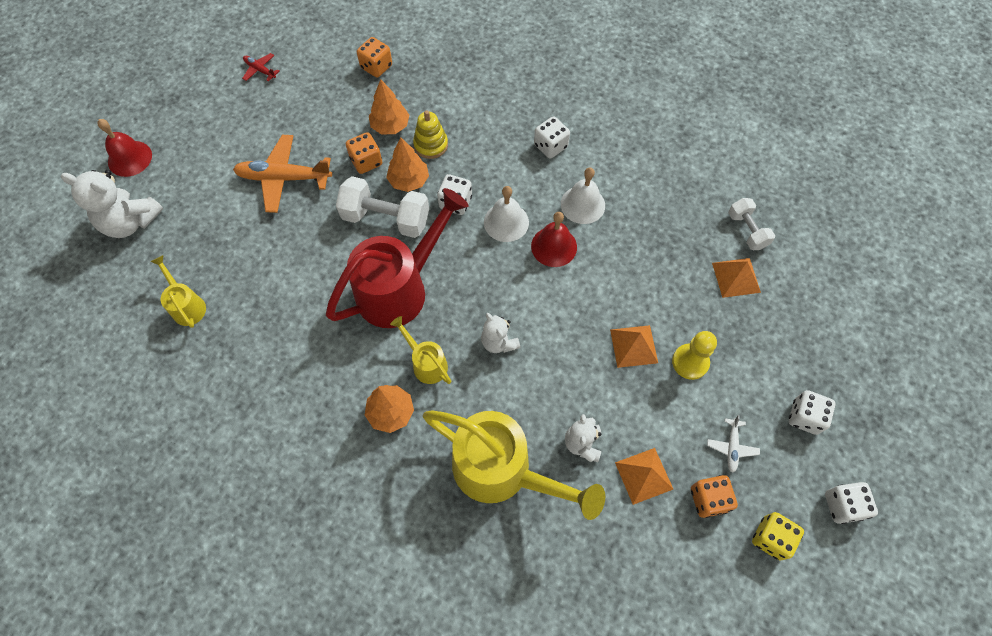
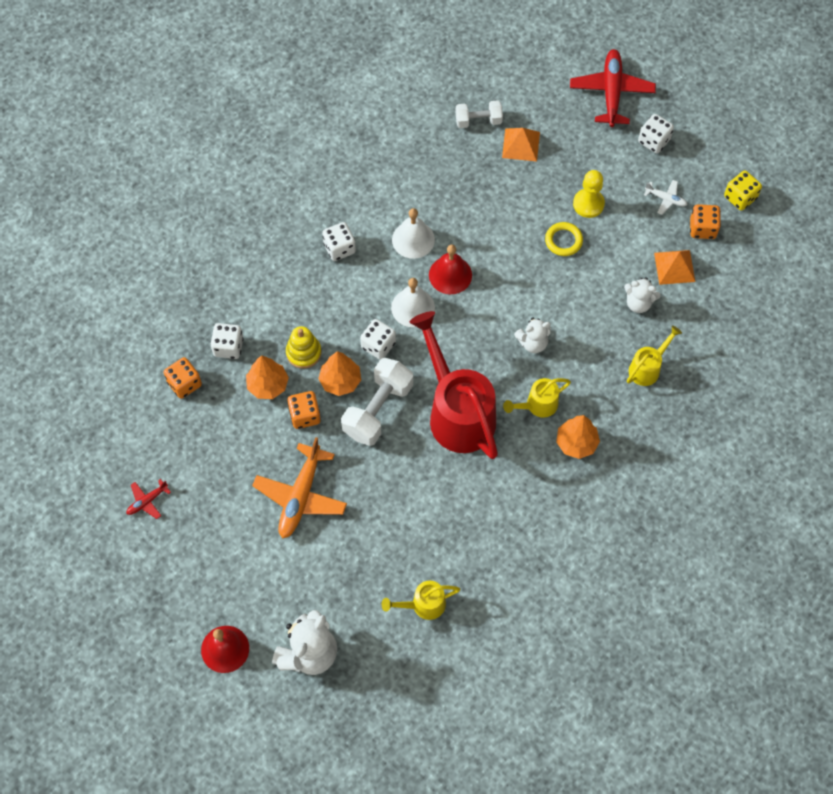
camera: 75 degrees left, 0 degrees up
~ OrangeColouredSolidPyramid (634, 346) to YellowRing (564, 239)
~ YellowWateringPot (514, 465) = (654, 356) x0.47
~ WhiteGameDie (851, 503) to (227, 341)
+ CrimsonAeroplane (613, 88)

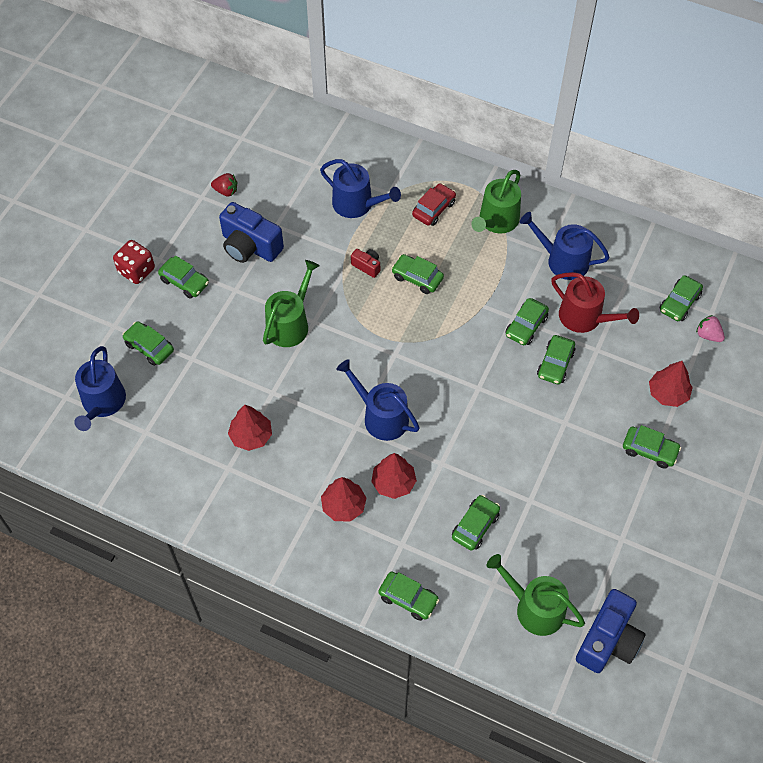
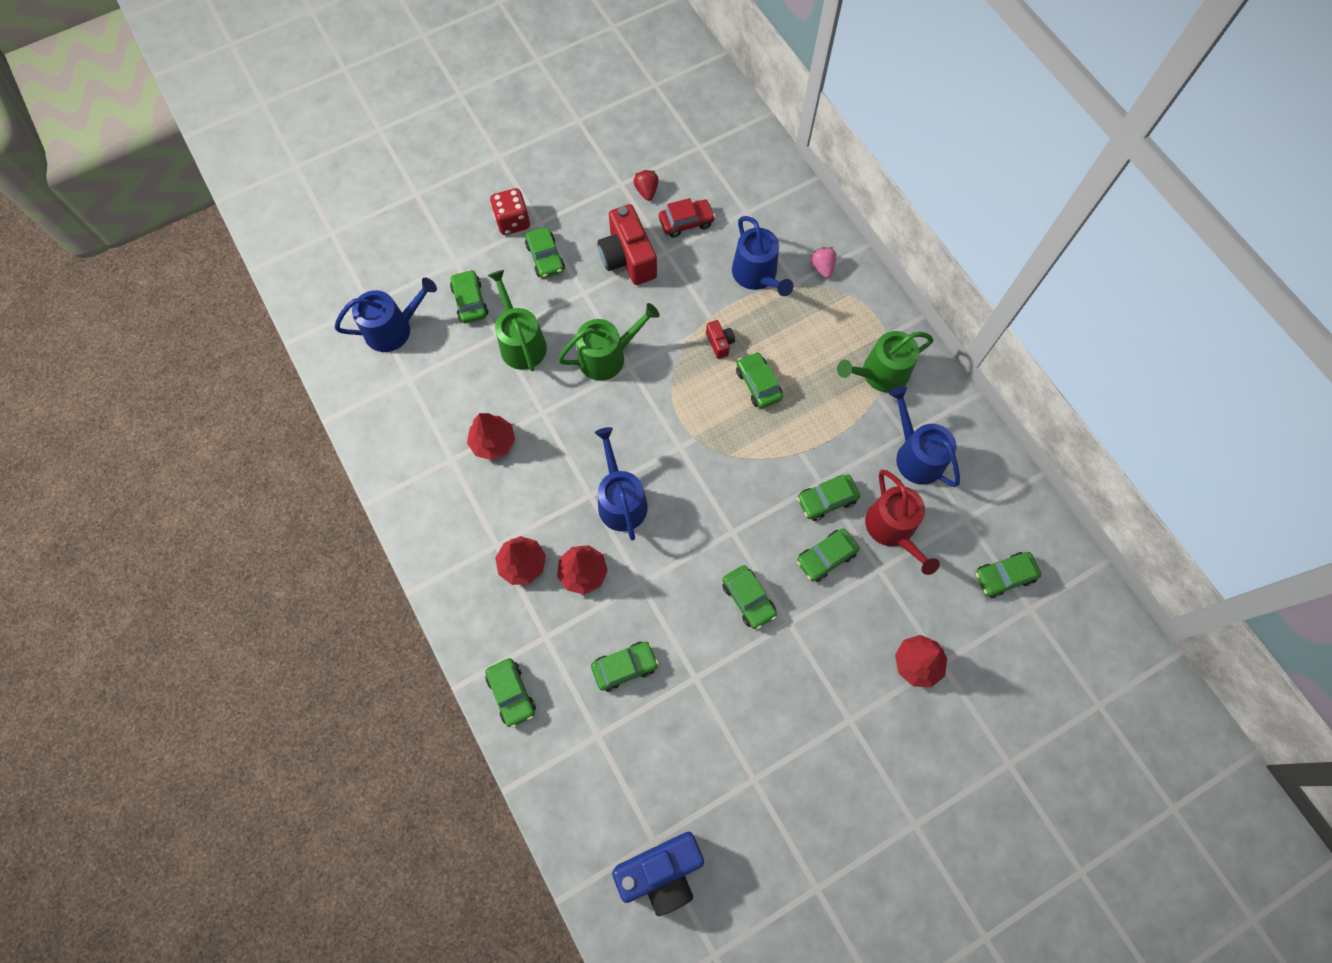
camera: 35 degrees right, 10 degrees up
~ CrimsonStrawberry (224, 185) = (646, 185) 150 degrees counterclockwise
~ CrimsonAutomobile (434, 204) to (687, 218)
~ BluePhotoCamera (251, 232) to CrimsonPhotoCamera (627, 244)
~ PinkStrawberry (710, 328) to (823, 262)
~ BlueWateringPot (100, 388) = (386, 315) 150 degrees counterclockwise
~ GreenAutomobile (652, 447) to (749, 597)
~ GreenWateringPot (536, 595) to (517, 320)

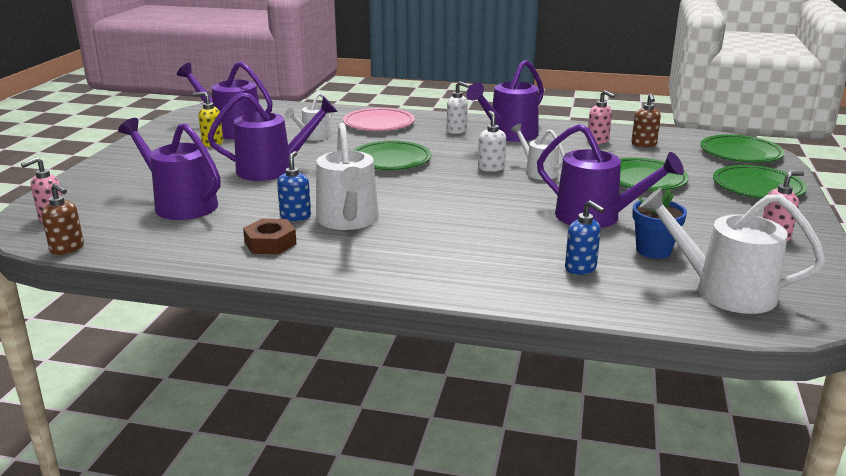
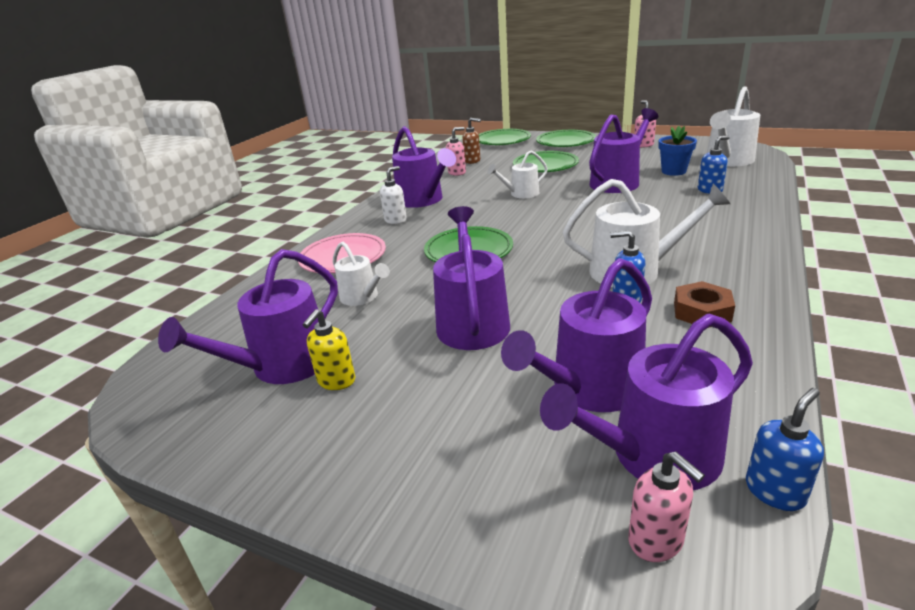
camera: 75 degrees left, 5 degrees up
- WhiteSoapDispenser (492, 141)
~ BrownSoapDispenser (62, 219) to BlueSoapDispenser (785, 449)
+ PurpleWateringPot (646, 402)

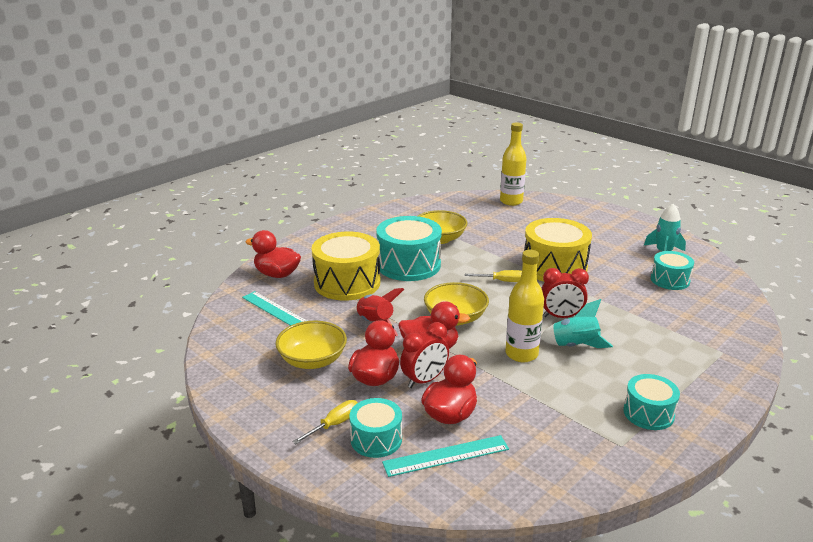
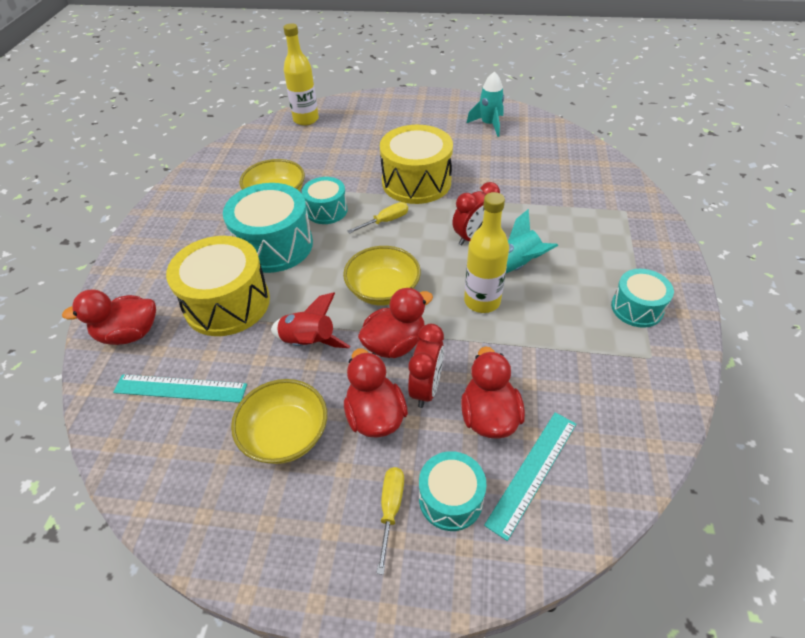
camera: 35 degrees left, 20 degrees up
~ AquaDrum (672, 270) to (325, 200)

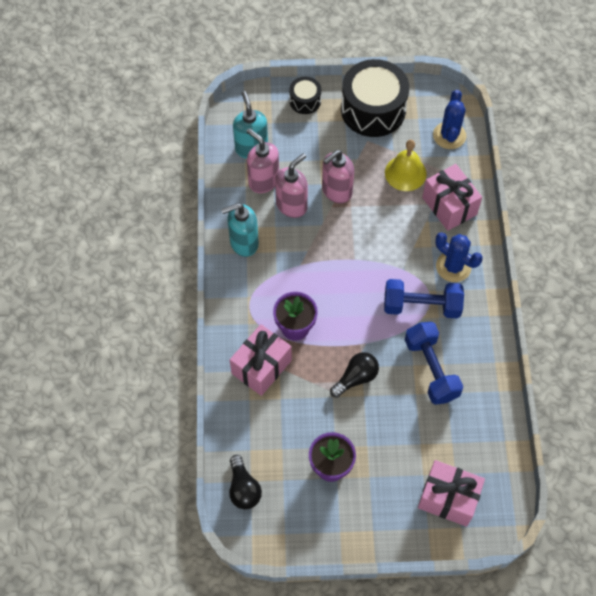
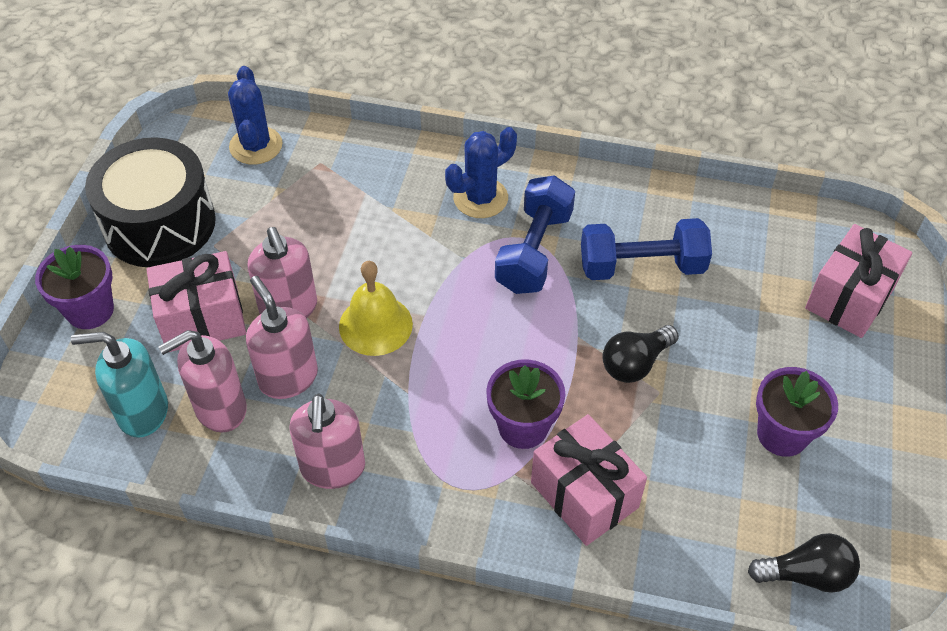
camera: 75 degrees left, 10 degrees down
~ EbonyDrum (305, 95) to PurpleFlowerPot (74, 287)
~ BlueSaguaroCactus (449, 119) = (255, 115) 60 degrees clockwise
~ YellowBell (406, 165) to (376, 308)
~ PinkGift (452, 197) to (196, 301)
~ AquaSoapDispenser (240, 230) to PinkSoapDispenser (327, 441)
~ EbonyLightBulb (354, 375) = (640, 354) 105 degrees counterclockwise

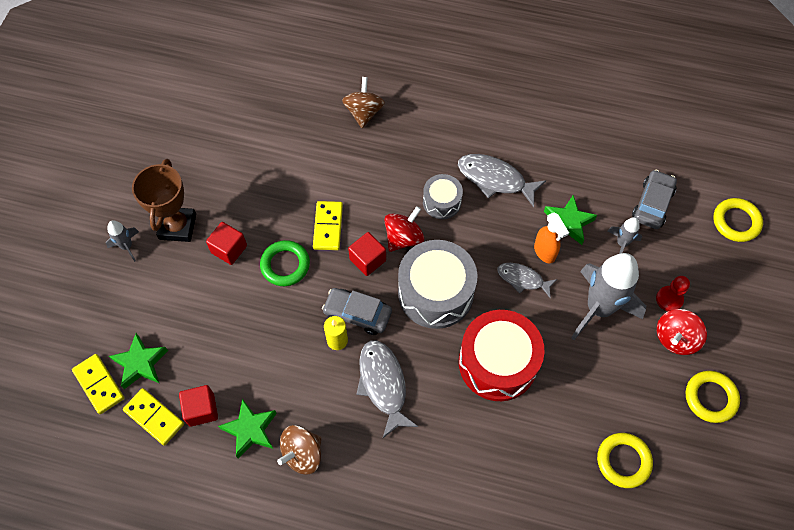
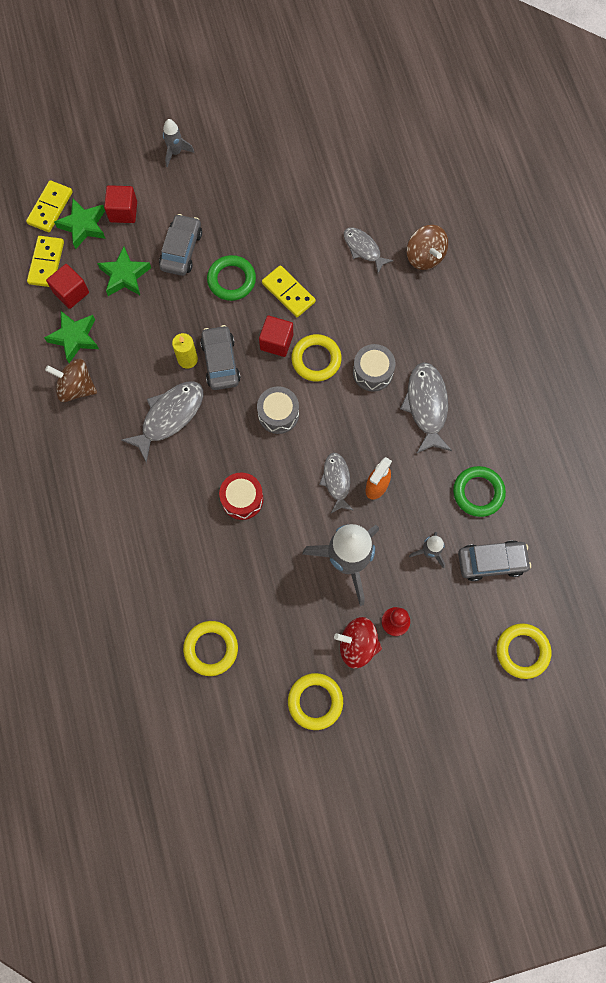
camera: 60 degrees right, 10 degrees up
~ BrownWhirligig (363, 102) = (427, 247) 90 degrees clockwise
- BrownAwardCup (164, 200)
~ GreenFivePointedStar (570, 220) to (124, 271)
~ YellowDomino (328, 225) = (289, 291) 75 degrees clockwise
~ CrimsonWhirligig (404, 229) to YellowRing (316, 358)
~ CrimsonCube (226, 243) to (120, 204)
~ AshGreyDrum (438, 284) = (278, 410) x0.54
~ CrimsonDrum (501, 355) = (241, 496) x0.54
+ AshGreyAutomobile (180, 245)
+ AshGreyFish (368, 250)
+ GreenRing (479, 491)

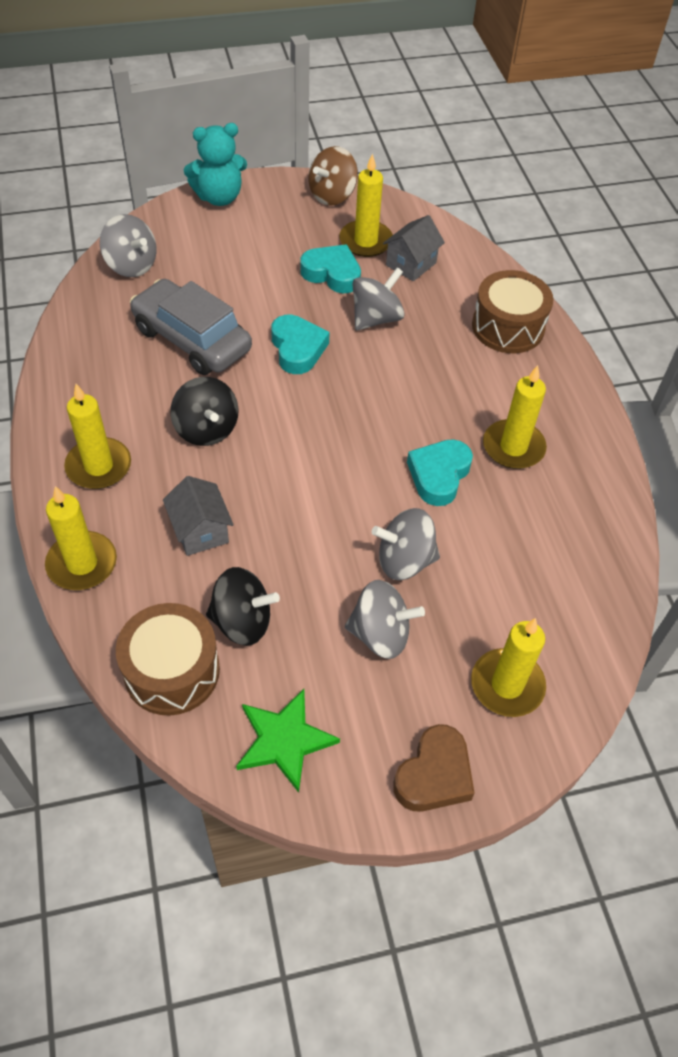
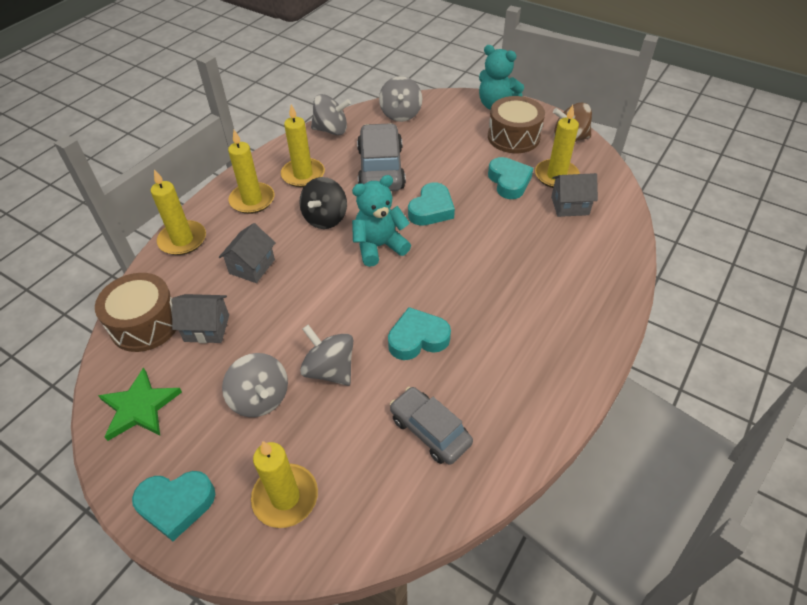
camera: 50 degrees right, 5 degrees down
~ AshGreyWhirligig (378, 298) to (331, 114)
~ BrownDrum (513, 311) to (516, 124)
~ YellowPillarCandle (515, 417) to (303, 145)
~ EbonyWhirligig (243, 606) to AshGreyToyHouse (200, 318)
~ BrownHeartShape (434, 768) to AquaHeartShape (173, 506)
+ AquaTeddy (381, 221)
+ AshGreyAutomobile (431, 425)

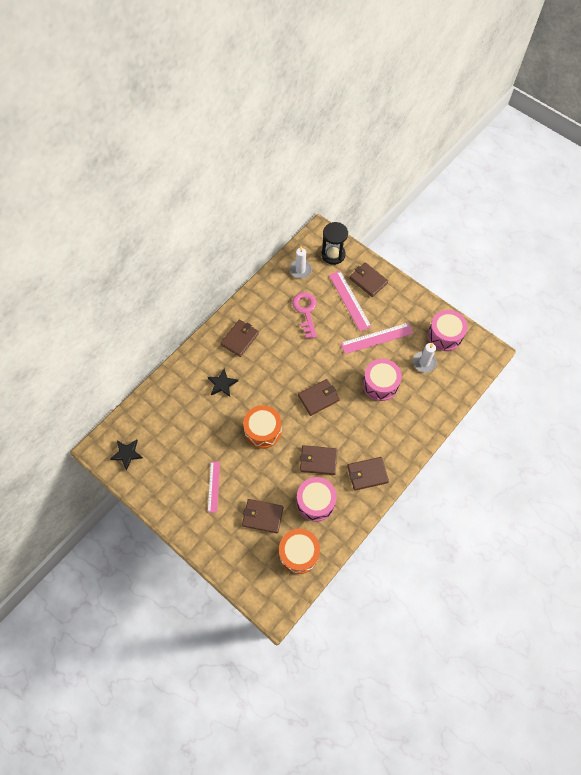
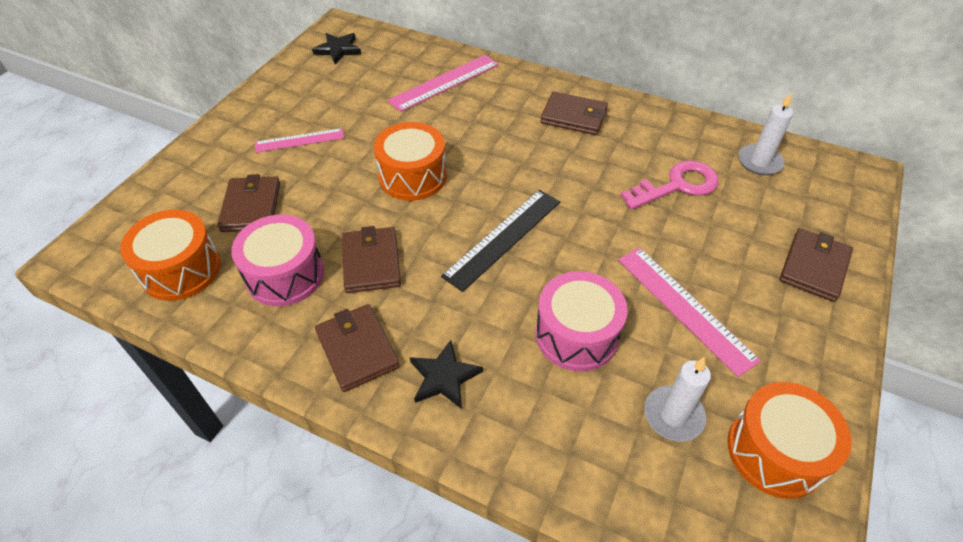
camera: 75 degrees right, 15 degrees down
- EbonySandglass (335, 243)
~ PinkStraightedge (350, 301) to (443, 83)
~ PinkDrum (448, 330) to OrangeColouredDrum (789, 440)
~ EbonyFivePointedStar (223, 383) to (446, 374)
~ BrownWallet (319, 397) to EbonyStraightedge (500, 241)

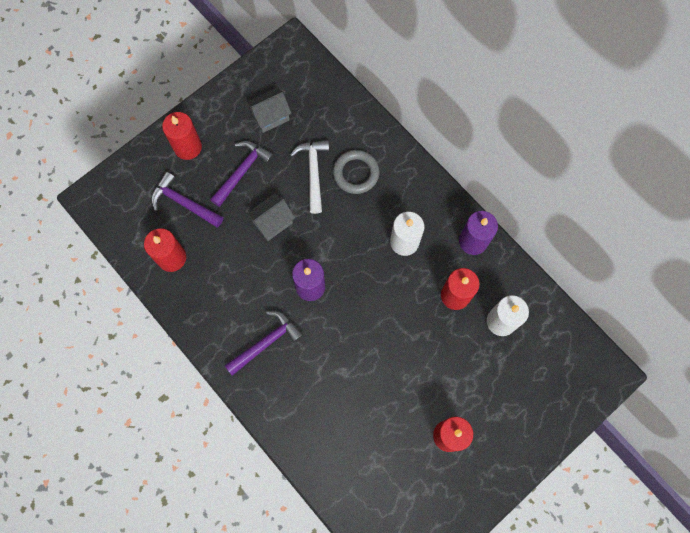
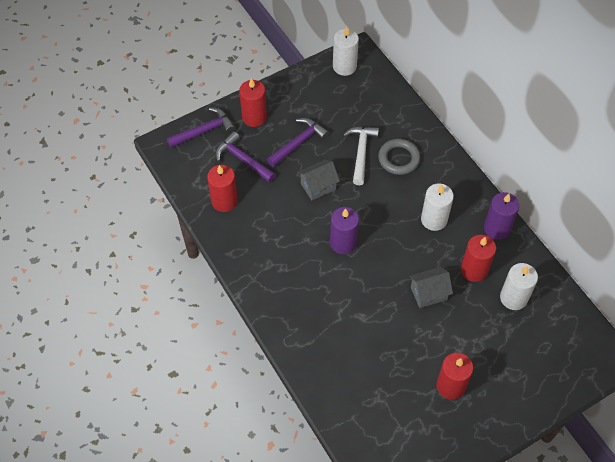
camera: 10 degrees right, 15 degrees down
~ AshGreyToyHouse (268, 110) to (431, 287)
~ PurpleClawHammer (263, 343) to (201, 128)
+ WhitePillarCandle (346, 51)

